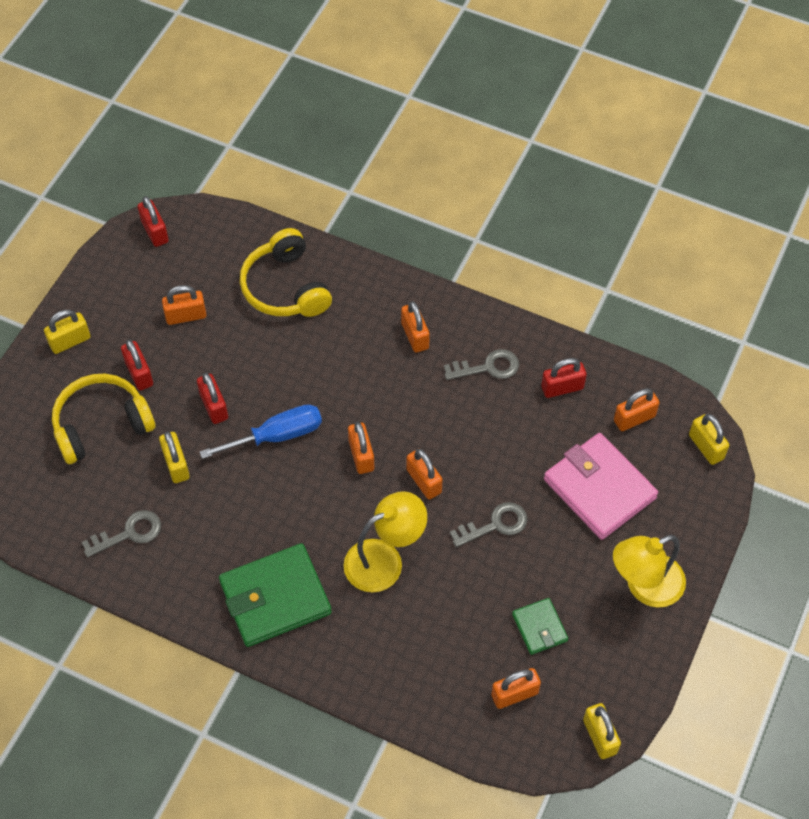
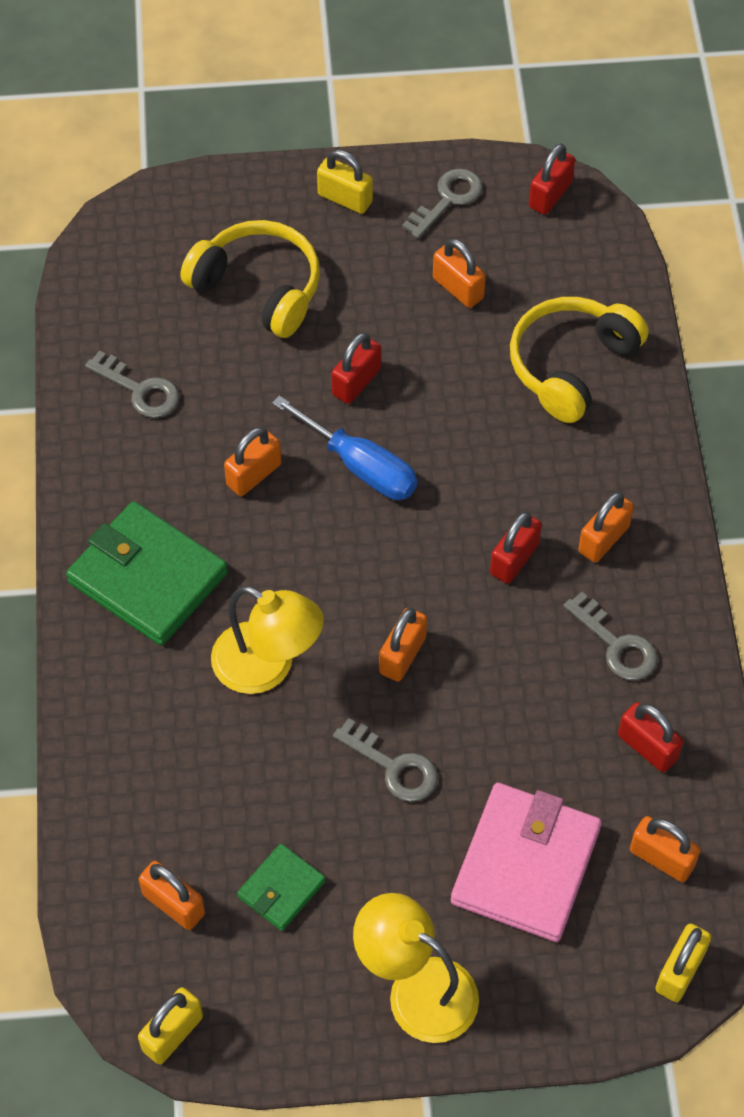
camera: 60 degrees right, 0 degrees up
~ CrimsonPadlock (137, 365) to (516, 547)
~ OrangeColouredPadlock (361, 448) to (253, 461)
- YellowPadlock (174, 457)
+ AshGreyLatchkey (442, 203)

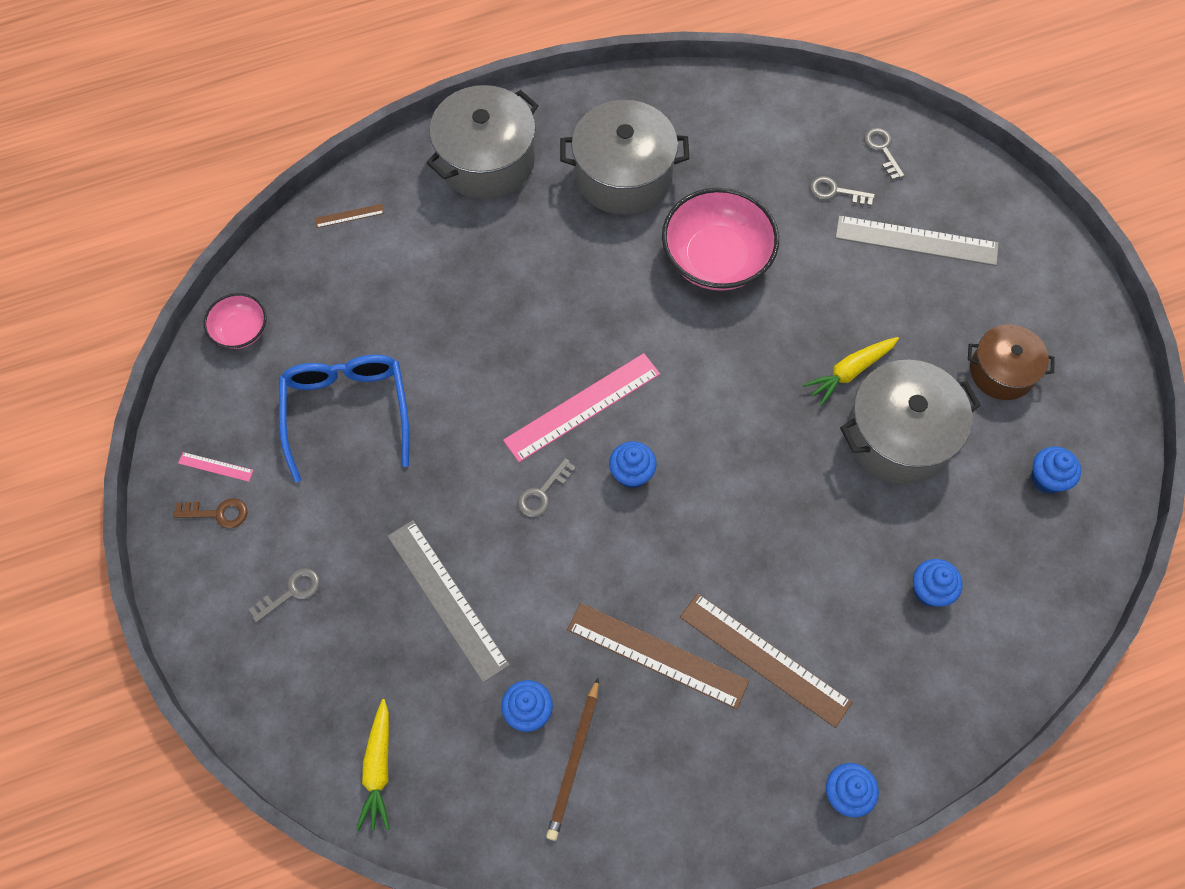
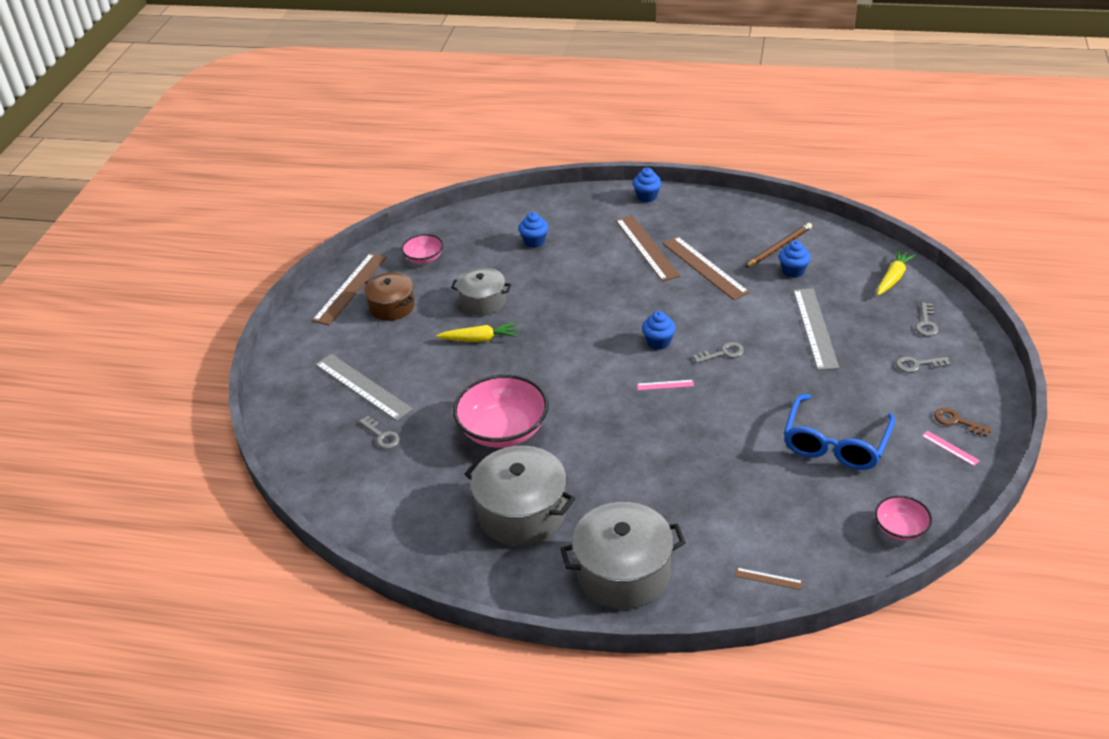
camera: 145 degrees left, 25 degrees down
~ AshGreyLatchkey (884, 153) to (927, 319)
~ PinkStraightedge (581, 407) = (665, 385) x0.43
~ AshGreyCookingPot (910, 422) = (481, 292) x0.62
~ BlueMuffin (1056, 470) to PinkDeepDish (422, 249)
+ BrownStraightedge (349, 289)

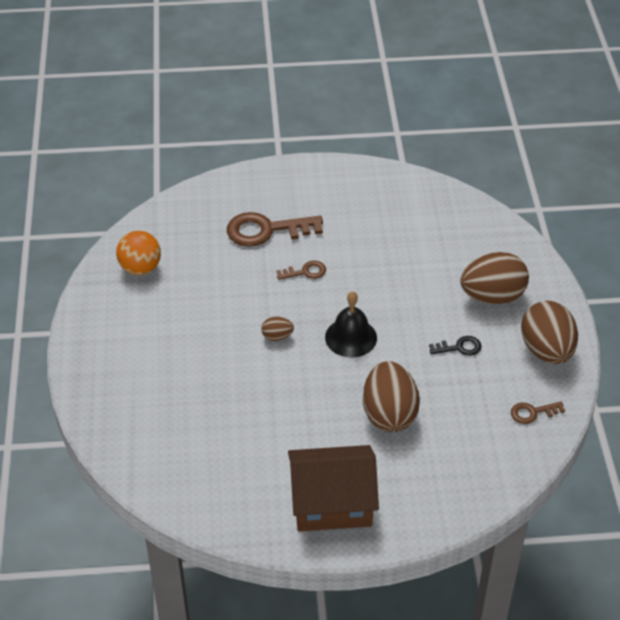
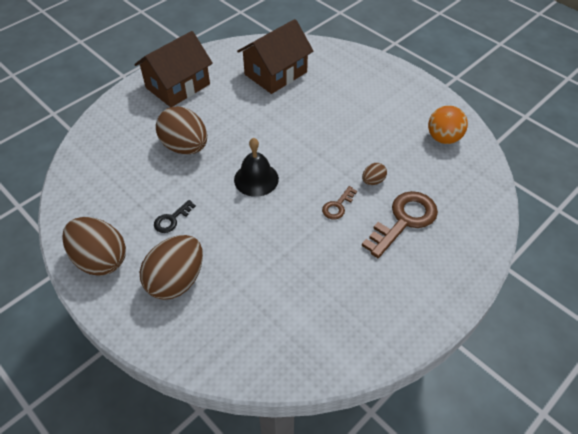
camera: 140 degrees right, 5 degrees up
~ BrownEgg (277, 328) to (374, 174)
- BrownLatchkey (538, 412)
+ BrownToyHouse (275, 56)

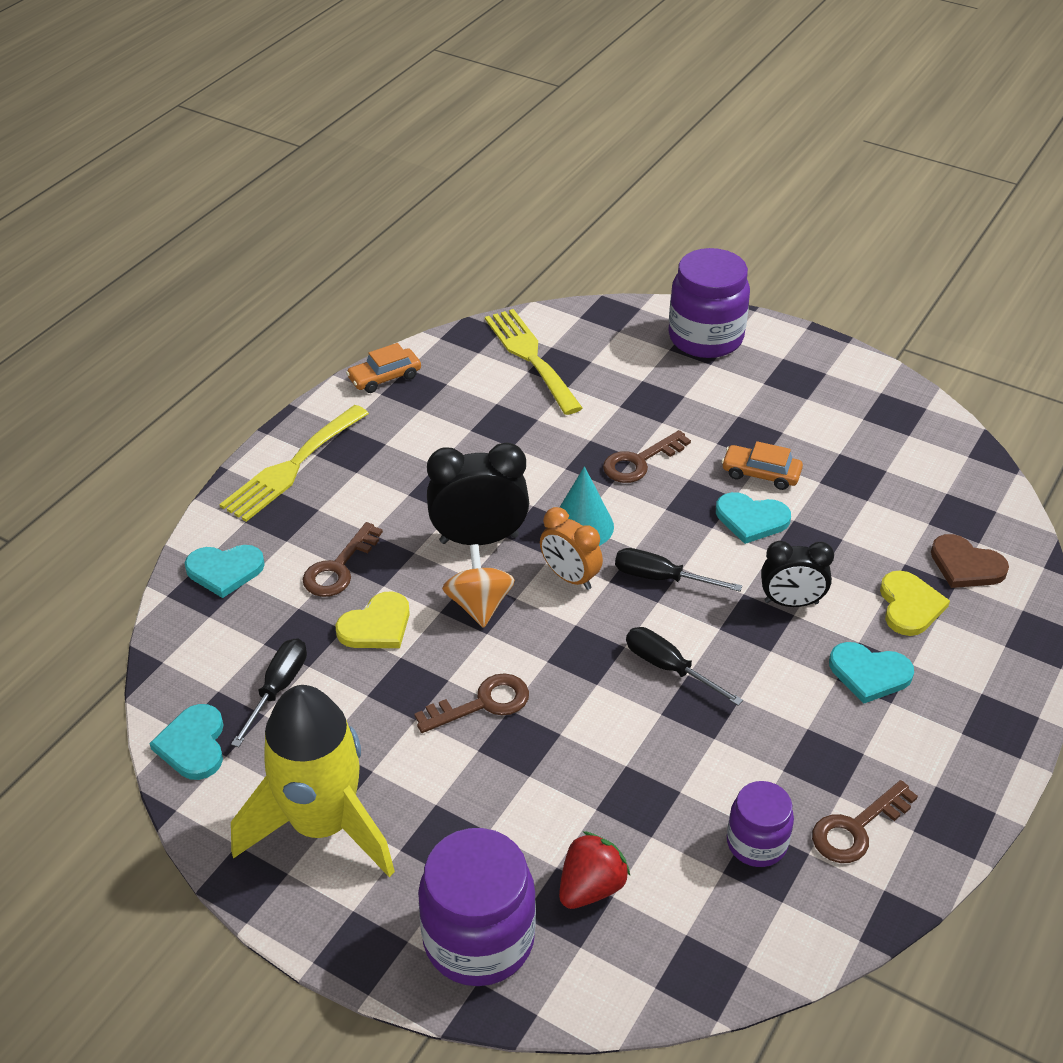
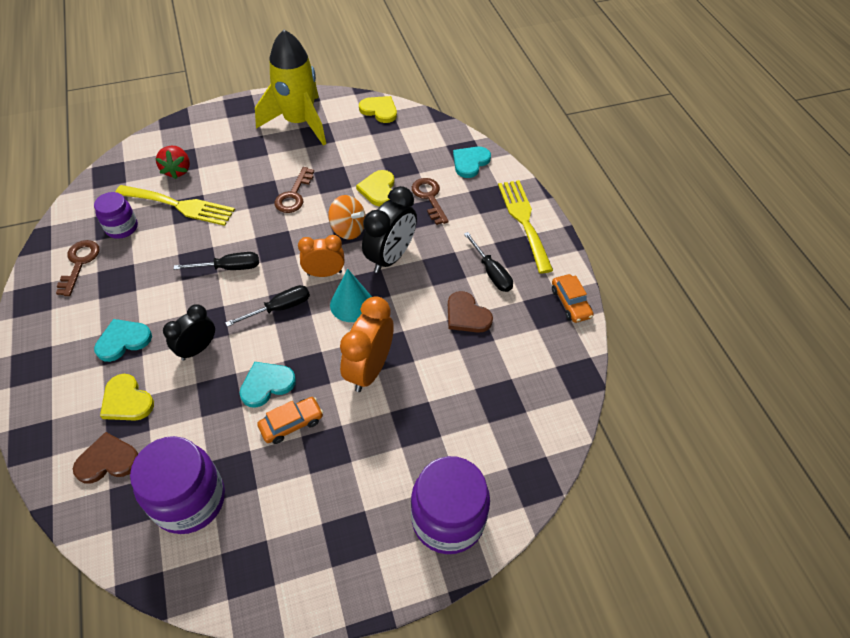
camera: 130 degrees right, 10 degrees up
~ YellowDinnerFork (534, 362) to (175, 205)
~ OrangeColouredAutomobile (383, 368) = (573, 298) 150 degrees clockwise
~ BrownLatchkey (647, 456) to OrangeColouredAlarmClock (367, 344)
~ EbonyHandScrewdriver (269, 692) to (488, 262)
~ AquaHeartShape (186, 742) to YellowHeartShape (378, 109)
~ PurpleJamJar (477, 907) to (177, 485)
+ BrownHeartShape (470, 312)

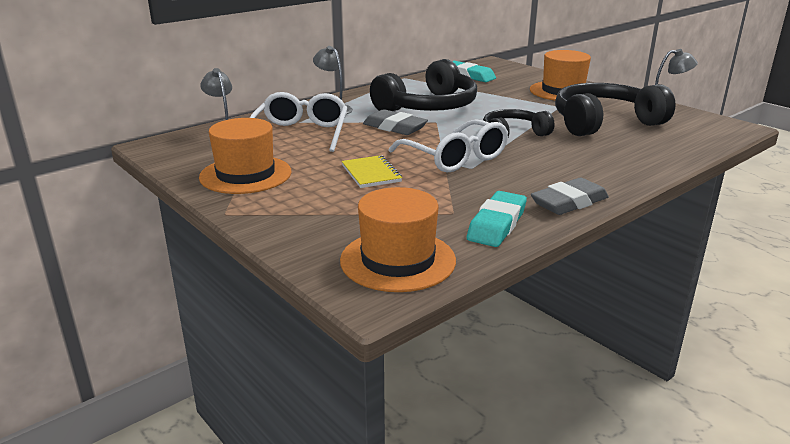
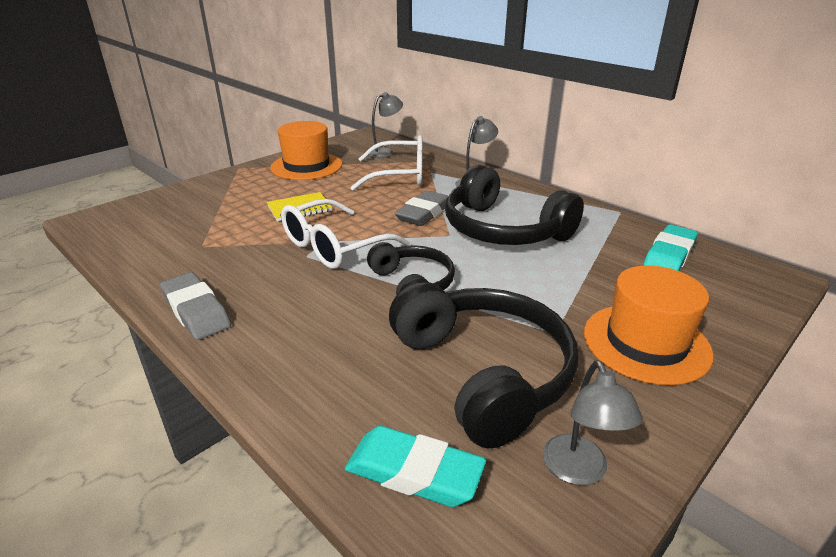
camera: 85 degrees right, 5 degrees up
- OrangeColouredTallHat (398, 239)
~ AquaPencilEraser (497, 219) to (415, 466)

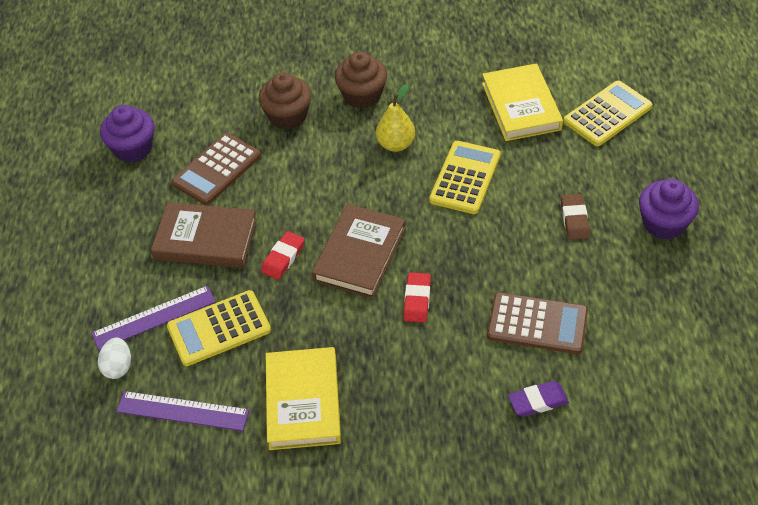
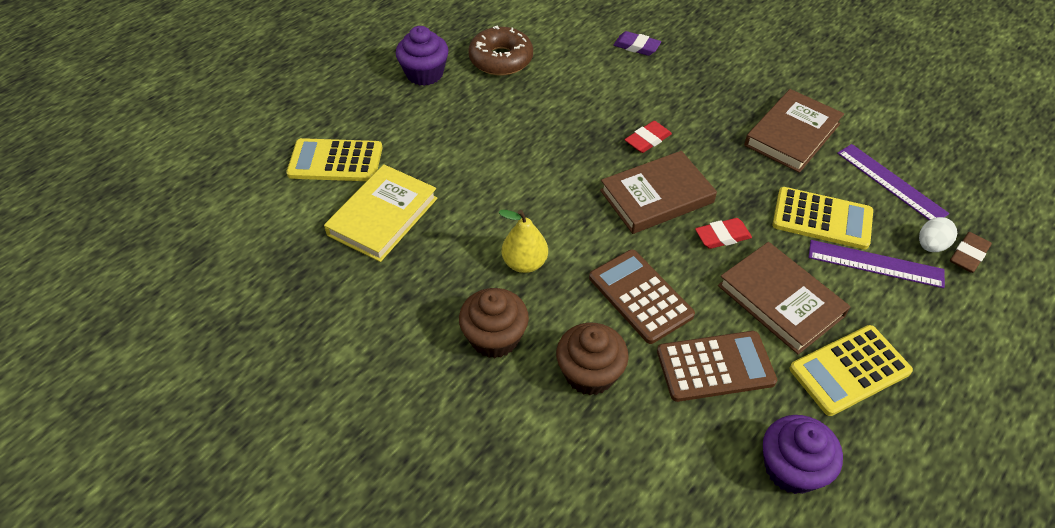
camera: 140 degrees left, 0 degrees up
~ YellowCalculator (465, 177) to (851, 370)
~ BrownPencilEraser (575, 217) to (971, 252)
~ BrownCalculator (537, 323) to (642, 297)
~ YellowBook (303, 398) to BrownBook (794, 131)
+ BrownGlazedDonut (500, 50)

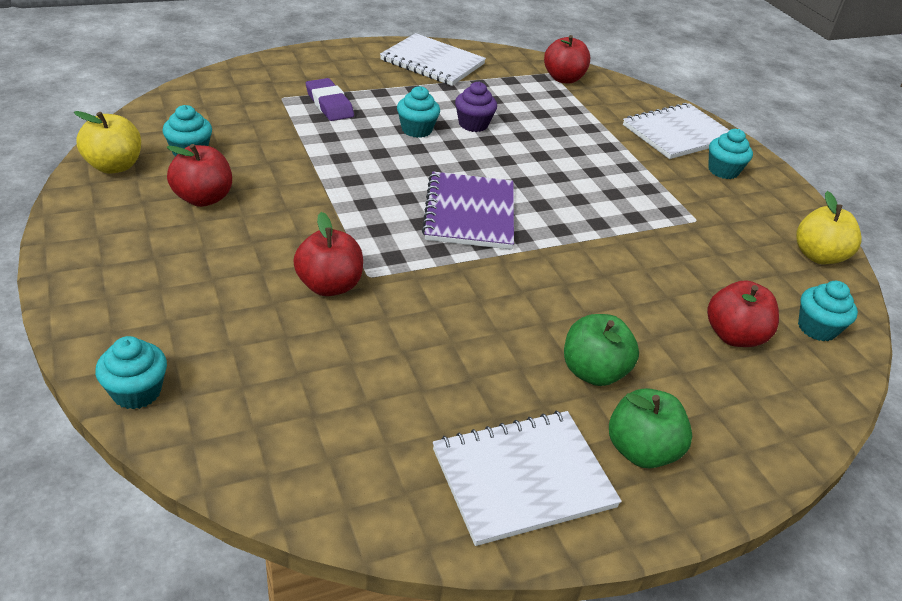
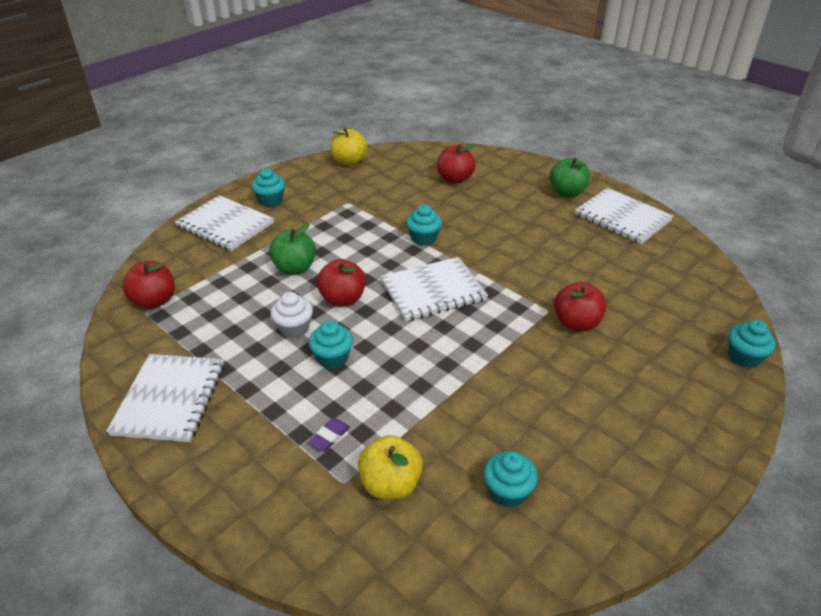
camera: 110 degrees left, 0 degrees up
~ PurplePencilEraser (330, 99) = (329, 435) x0.59
~ PurpleMuffin (476, 107) to WhiteMuffin (291, 315)
~ YellowApple (107, 142) to (390, 467)
~ CrimsonApple (199, 175) to (341, 283)
~ PurpleNotepad (468, 211) to WhiteNotepad (434, 289)
~ AquaMuffin (828, 311) to (424, 224)
~ GreenApple (601, 350) to (292, 249)

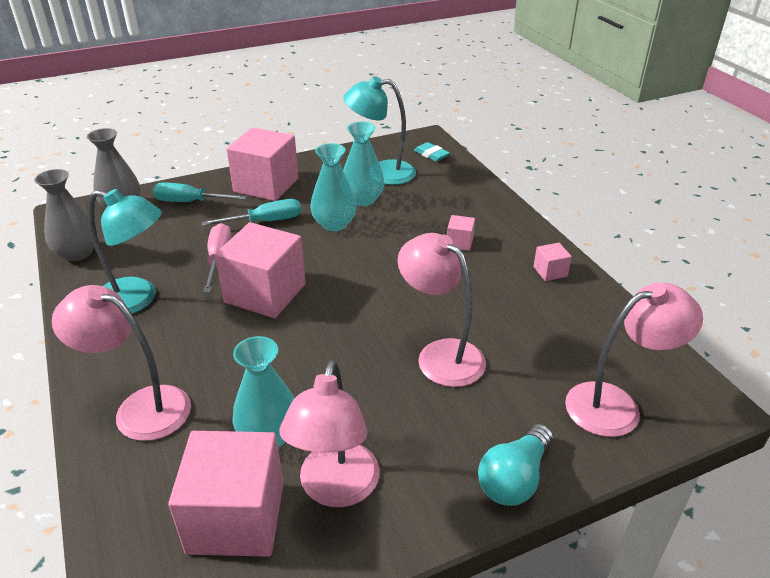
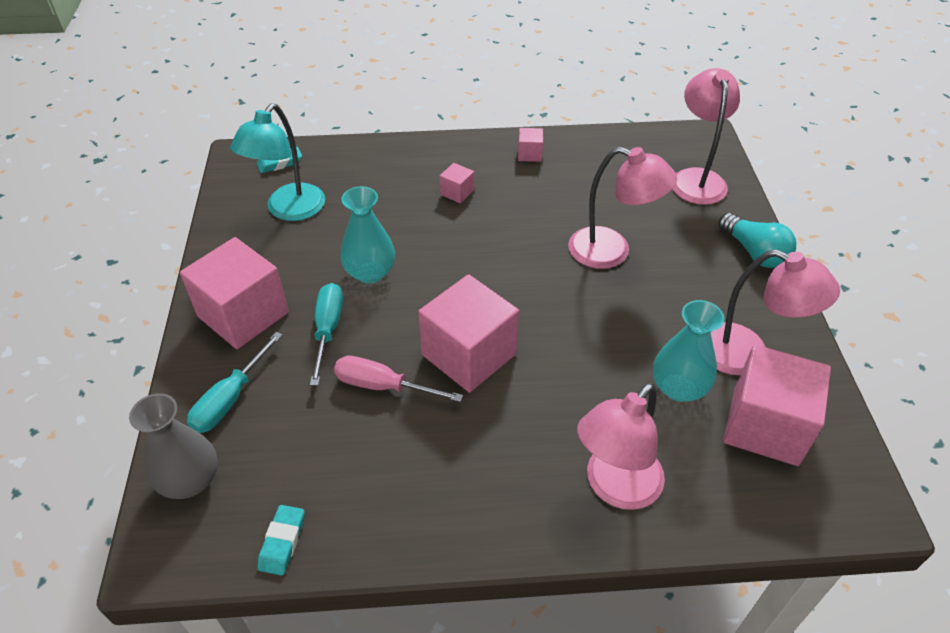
camera: 70 degrees left, 10 degrees up
- AquaVase (363, 164)
~ AshGreyVase (66, 215) to AquaPencilEraser (281, 540)
- AquaLamp (125, 251)
~ PinkLamp (441, 310) = (622, 208) 135 degrees counterclockwise

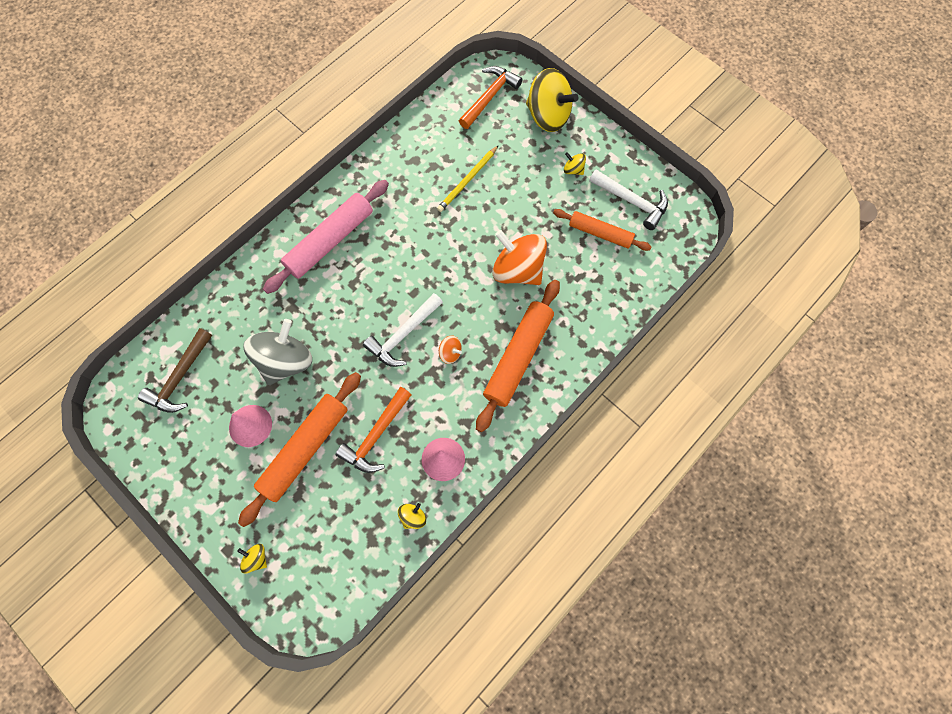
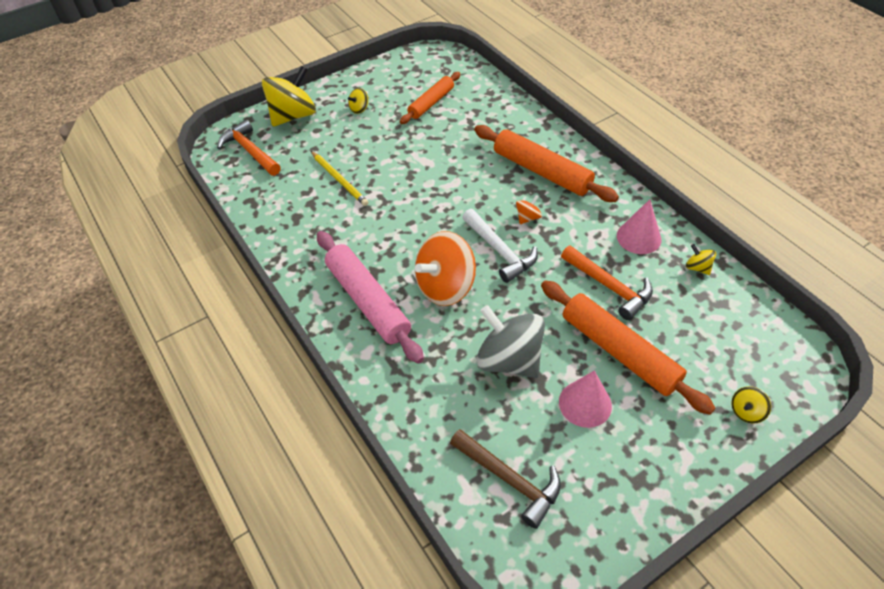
camera: 75 degrees left, 20 degrees down
- WhiteClawHammer (628, 199)
~ OrangeColouredWhirligig (519, 257) to (445, 268)

